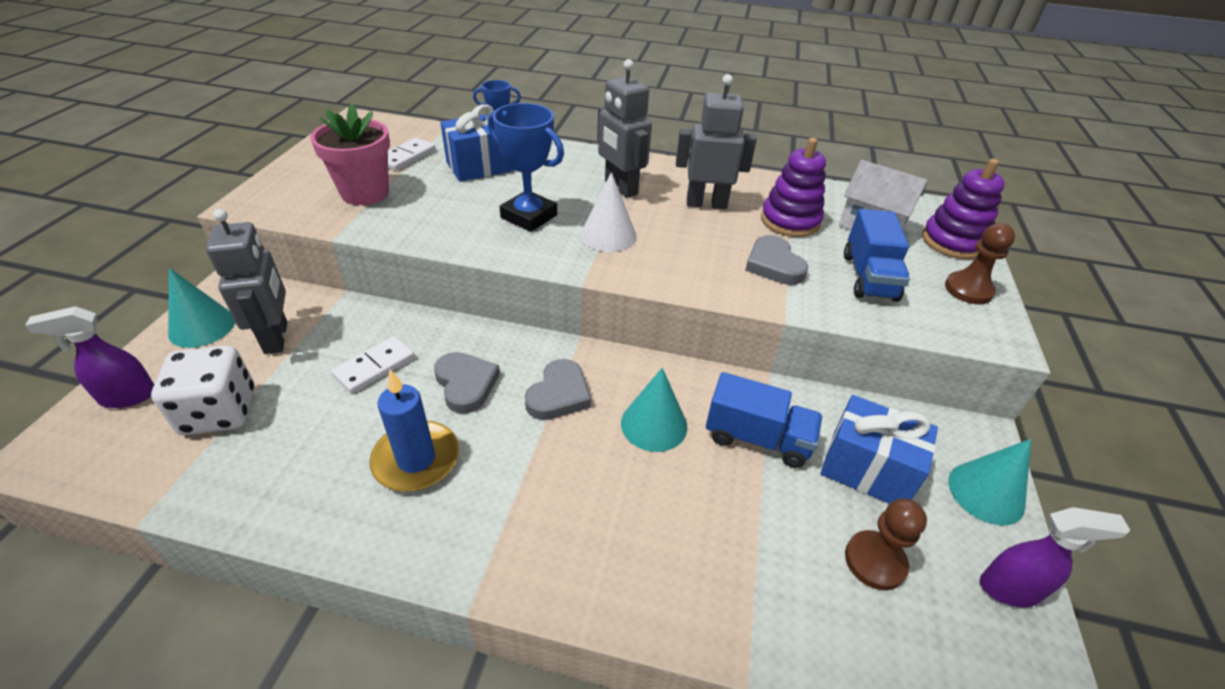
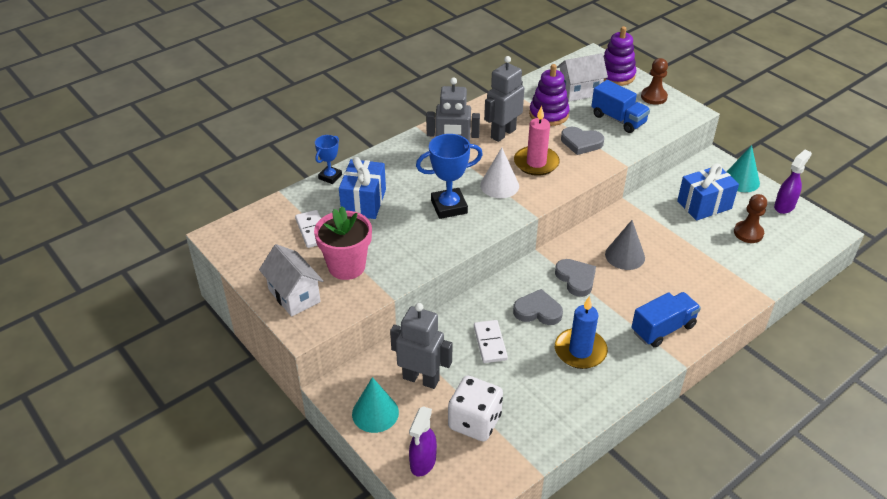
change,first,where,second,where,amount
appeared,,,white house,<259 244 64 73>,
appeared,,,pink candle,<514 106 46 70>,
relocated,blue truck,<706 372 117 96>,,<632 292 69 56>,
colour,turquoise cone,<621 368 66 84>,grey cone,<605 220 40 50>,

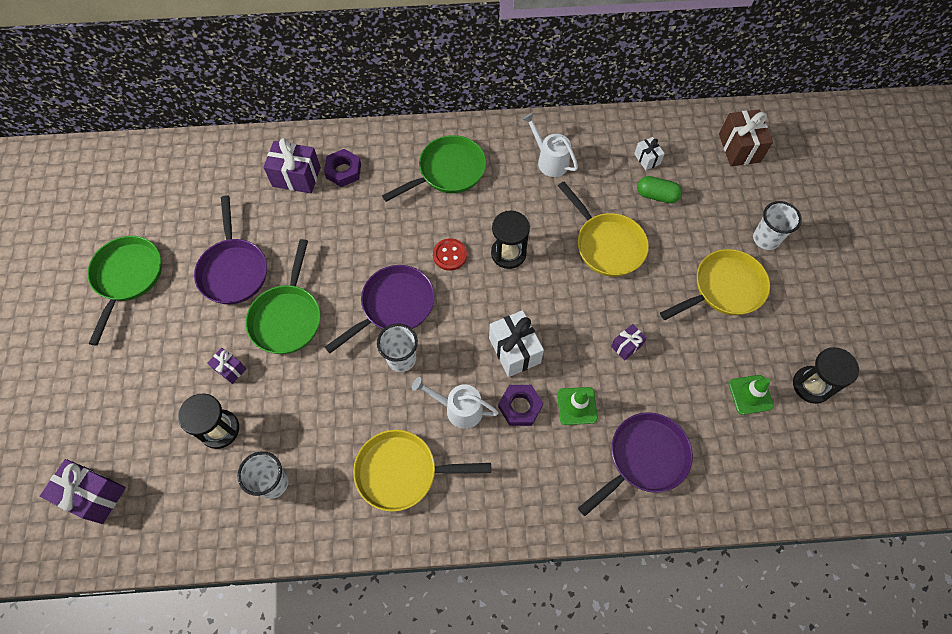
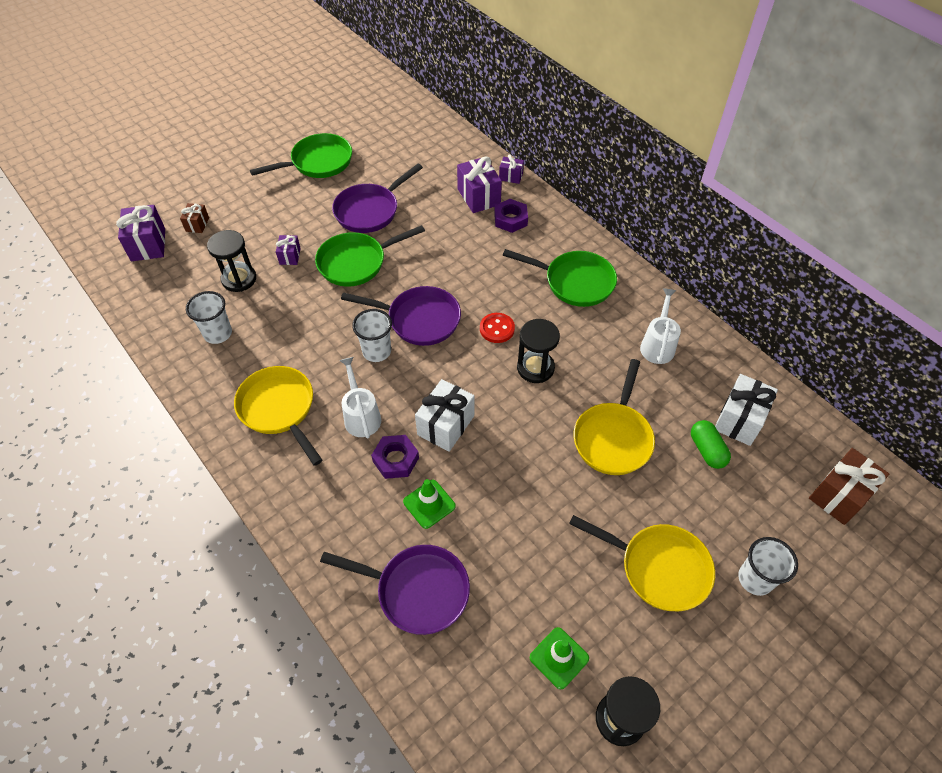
change,first,where,second,where,amount
appeared,,,brown gift,<180 203 29 30>,
relocated,purple gift,<611 324 36 36>,,<499 154 25 30>,
size,white gift,<634 137 31 33>,,<715 374 63 72>,x1.81

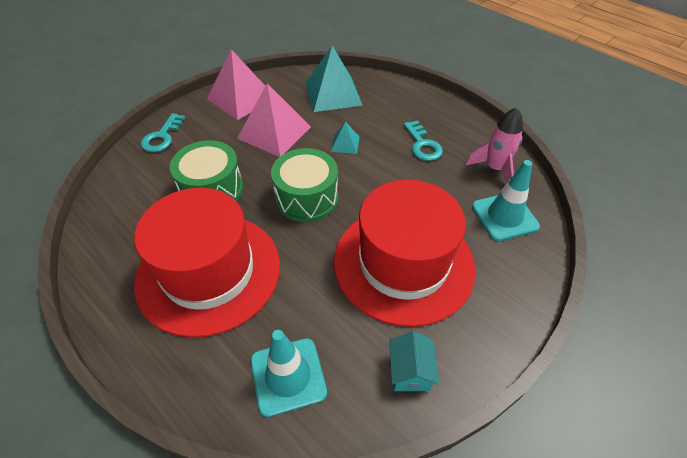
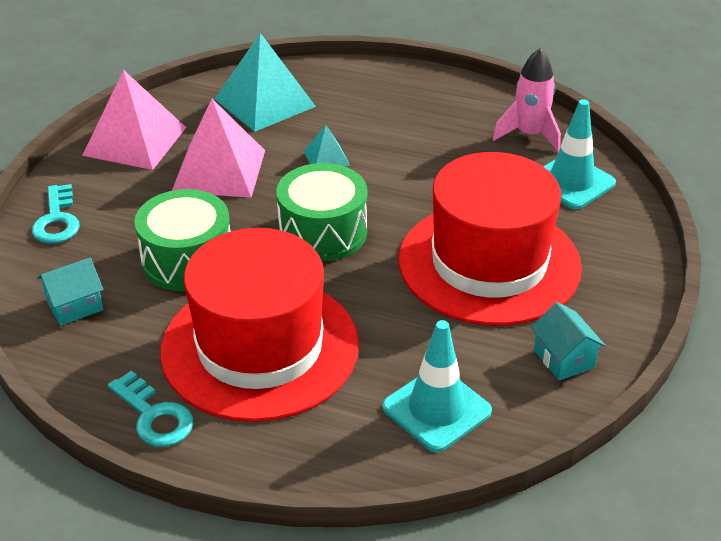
change,first,where,second,where,amount
appeared,,,turquoise house,<37 258 66 68>,
relocated,turquoise key,<404 120 39 41>,,<108 371 85 76>,

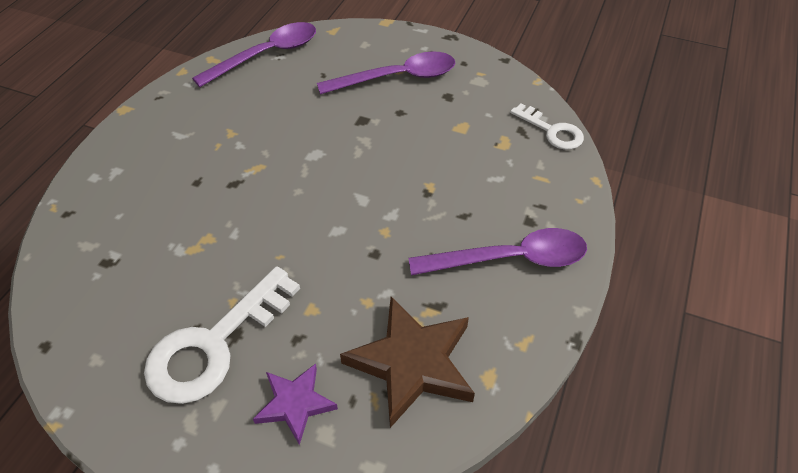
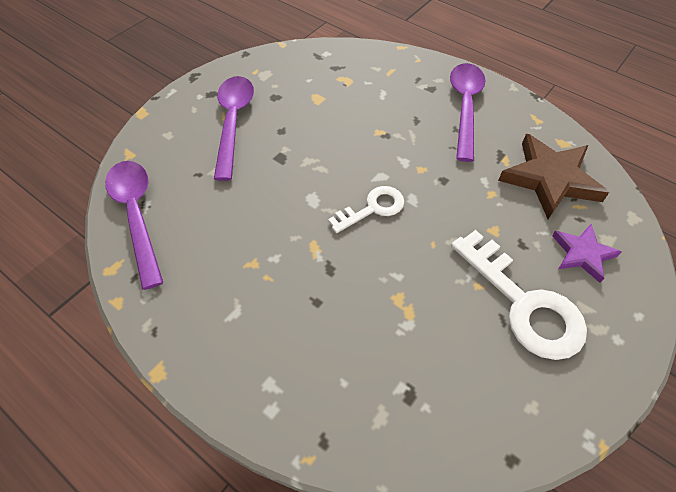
change,first,where,second,where,amount
relocated,white key,<510 103 74 47>,,<328 186 76 47>,

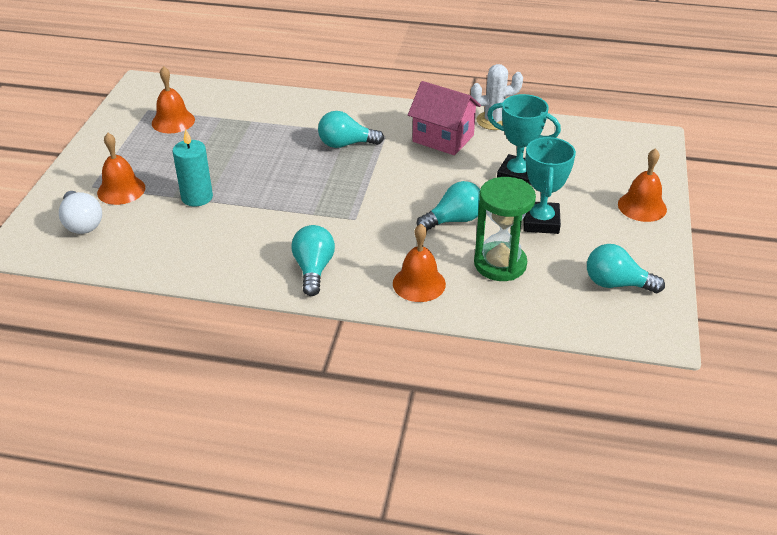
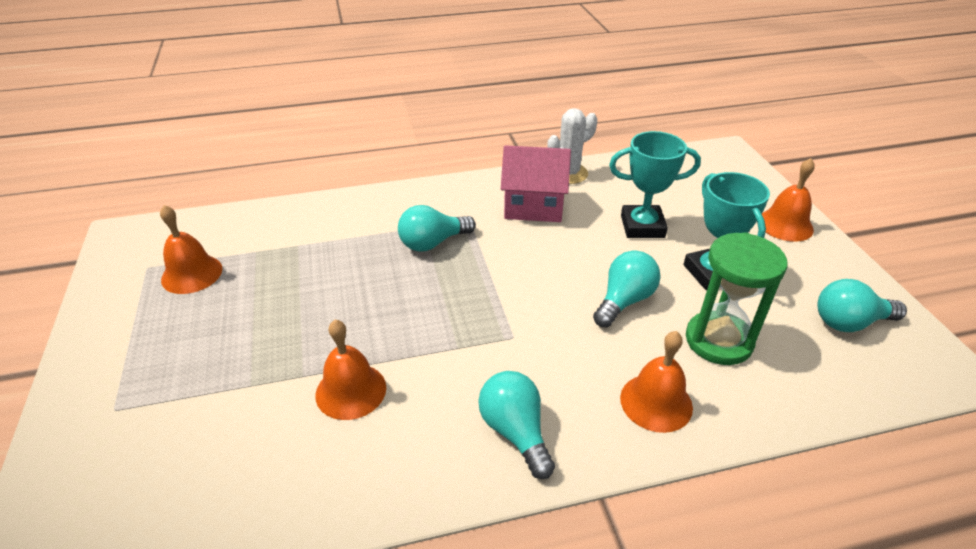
change,first,where,second,where,amount
missing,white light bulb,<59 191 43 43>,,,
missing,turquoise candle,<172 129 41 77>,,,
relocated,orange bell,<97 133 48 72>,,<315 319 71 101>,

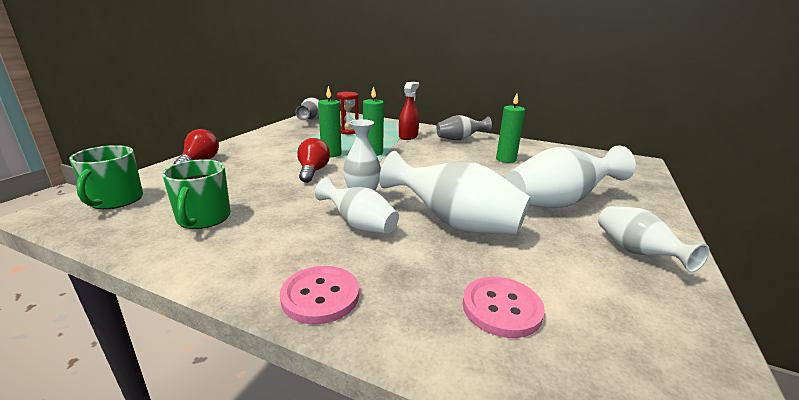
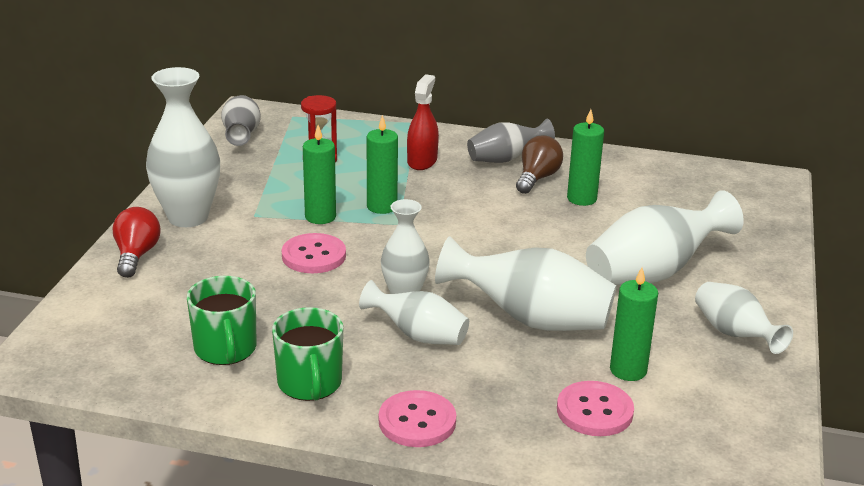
change,first,where,second,where,amount
appeared,,,white vase,<146 67 74 160>,
appeared,,,brown light bulb,<516 135 47 59>,
appeared,,,green candle,<610 267 48 114>,
relocated,green mug,<69 145 74 64>,,<272 307 71 94>,
exchanged,red light bulb,<297 138 33 45>,pink button,<282 233 64 40>,

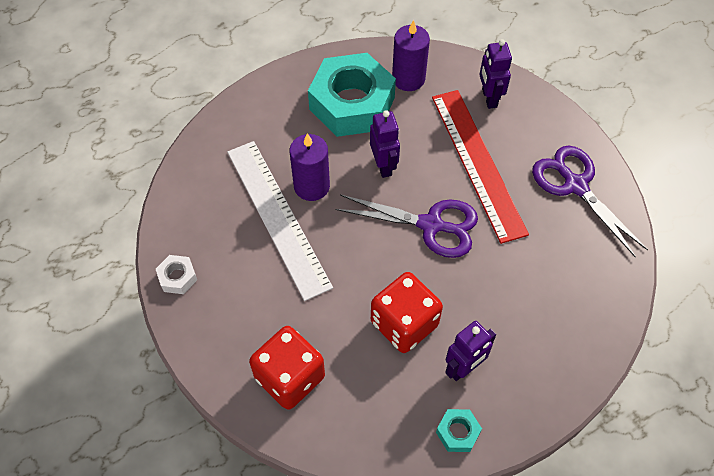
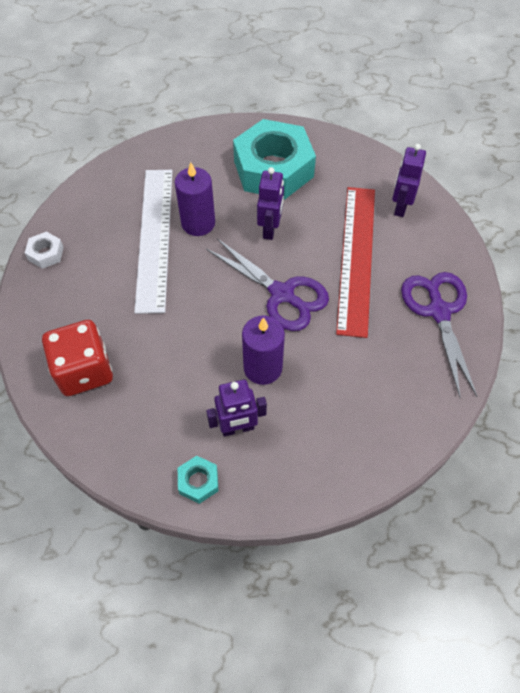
change,first,where,second,where,amount
missing,red dice,<371 272 72 81>,,,
relocated,purple candle,<392 20 38 71>,,<242 315 43 70>,

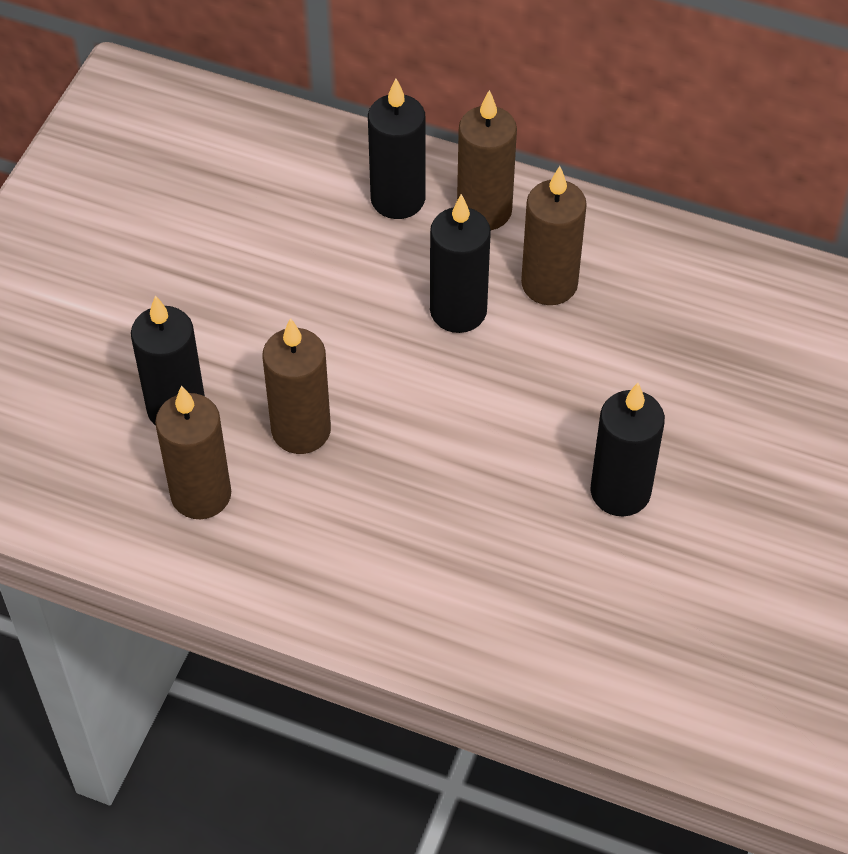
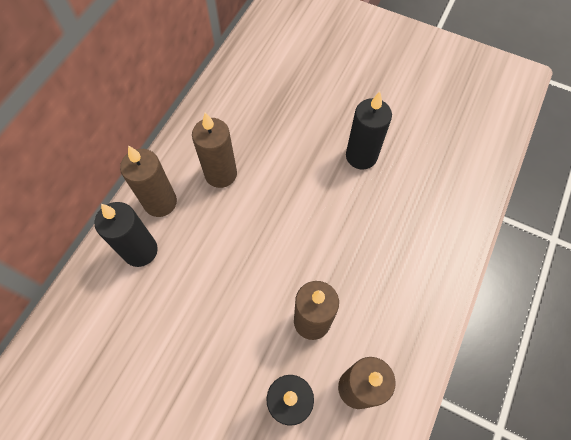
change,first,where,second,where,amount
missing,black candle,<430 194 61 139>,,,

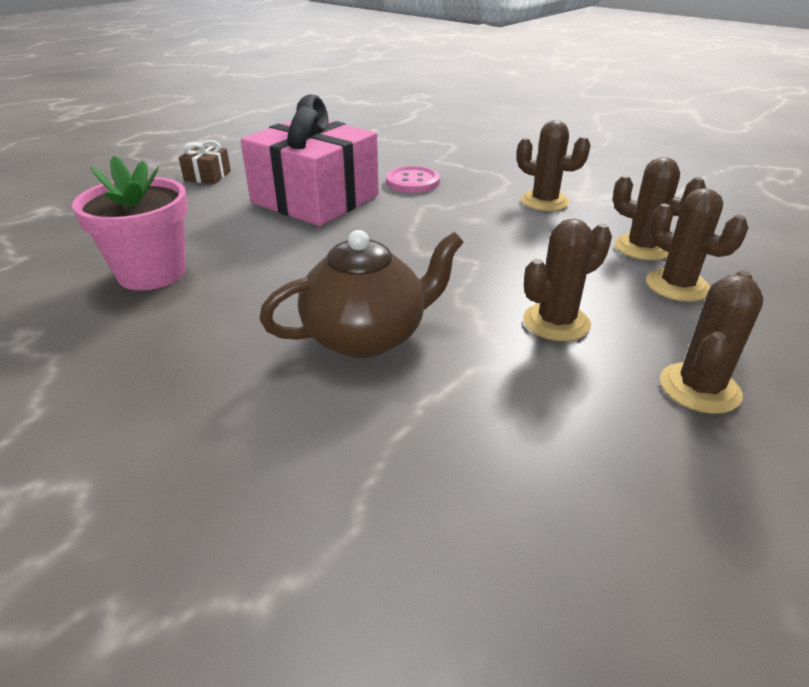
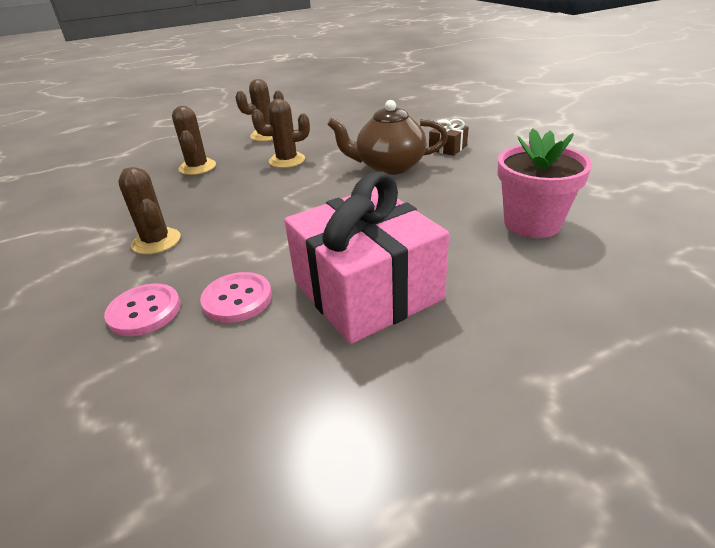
change,first,where,second,where,amount
missing,brown cactus,<613 157 93 103>,,,
appeared,,,pink button,<104 284 77 52>,
relocated,brown gift,<179 140 52 44>,,<429 119 40 37>,

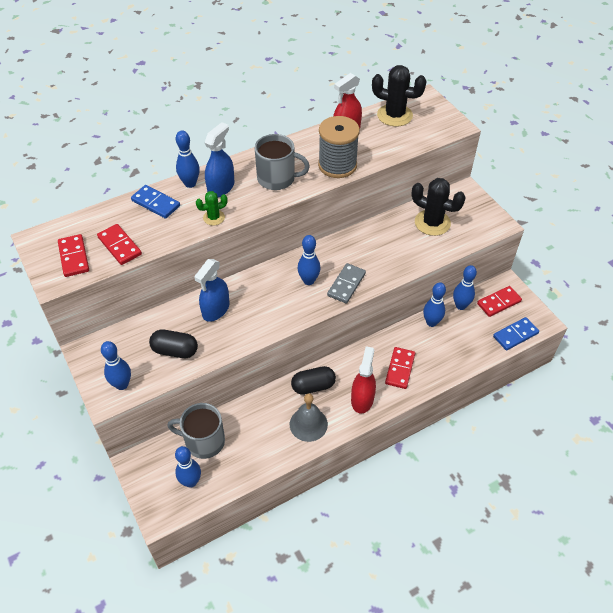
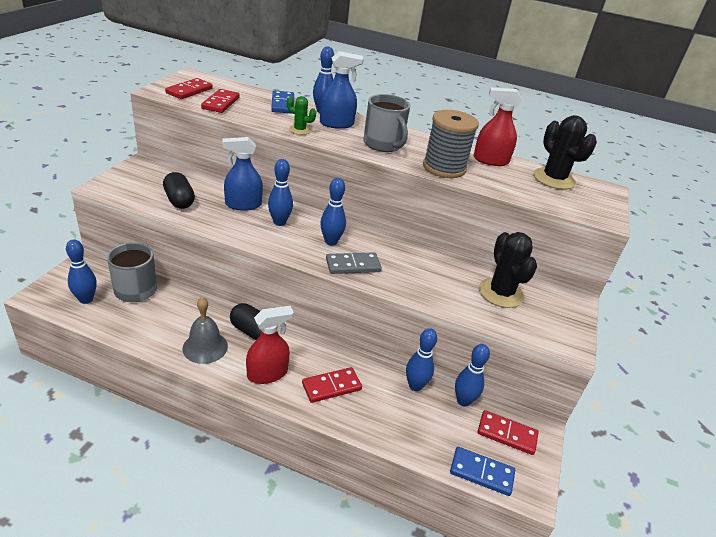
change,first,where,second,where,amount
relocated,blue bowling pin,<101 341 30 49>,,<268 159 25 67>,

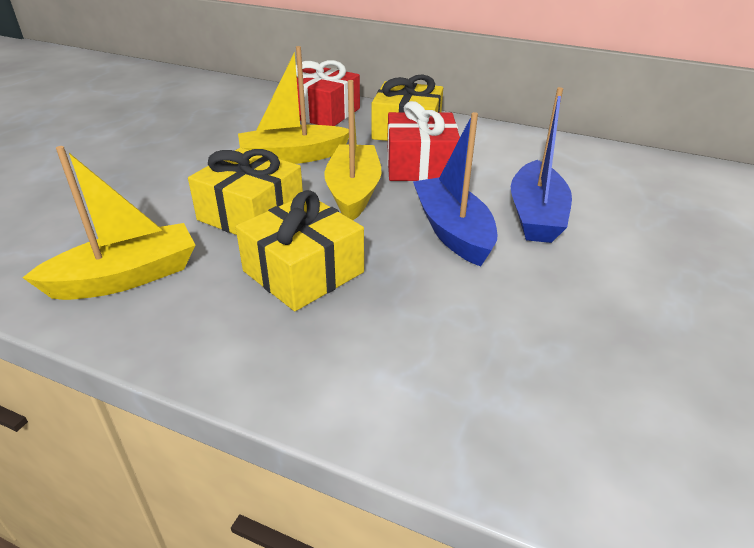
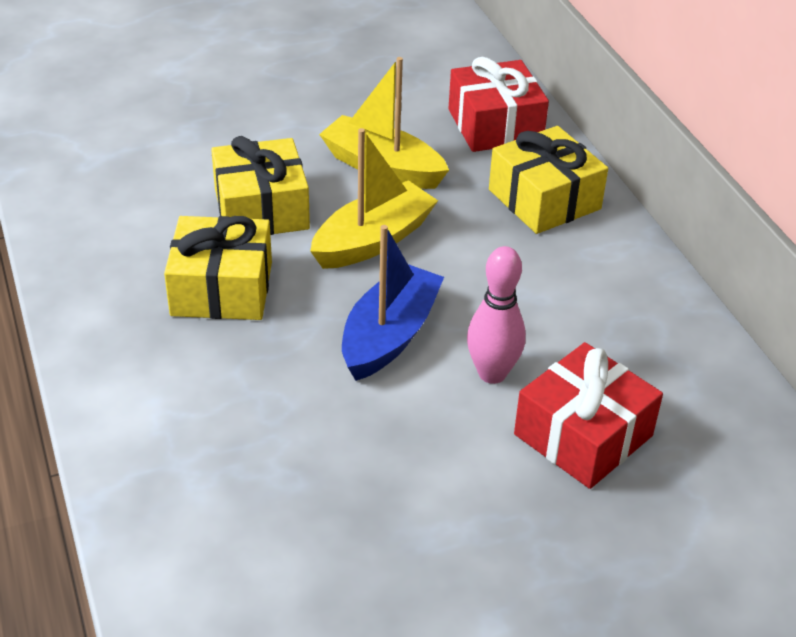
change,first,where,second,where,amount
missing,yellow boat,<22 146 173 154>,,,
relocated,red gift,<387 101 73 80>,,<514 342 149 147>,
exchanged,blue boat,<511 87 61 156>,pink bowling pin,<467 246 59 138>,

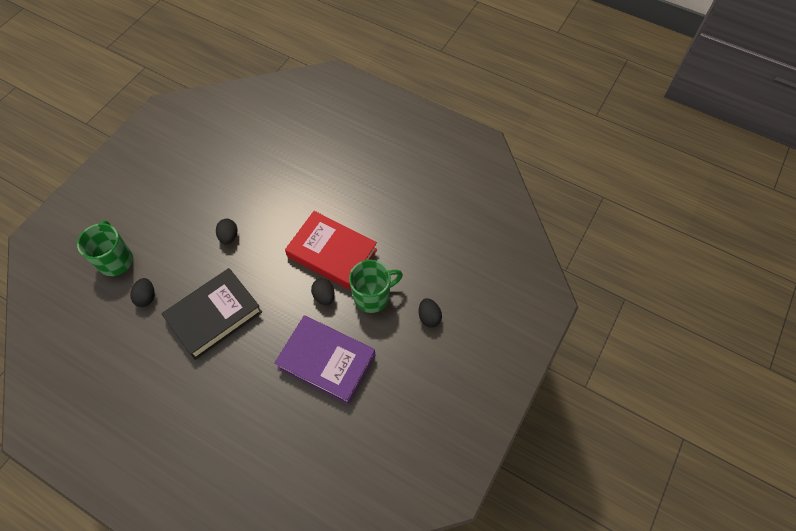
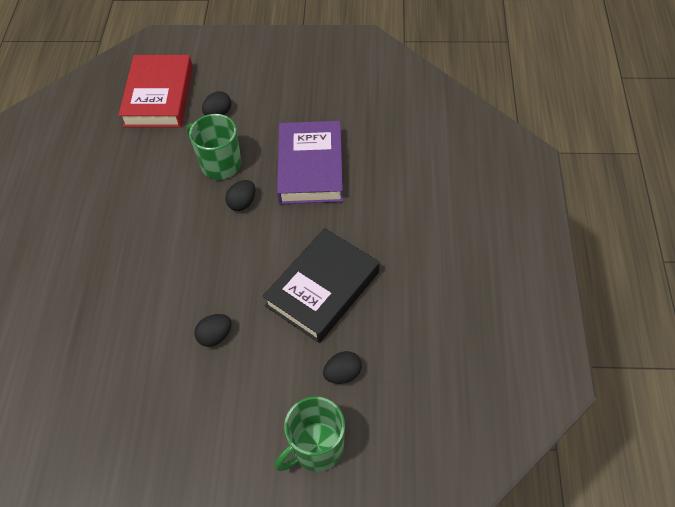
change,first,where,second,where,amount
relocated,red book,<285 211 93 79>,,<118 55 75 72>,
spun,black book,<161 268 101 92>,,<263 228 116 115>,75 degrees counterclockwise

